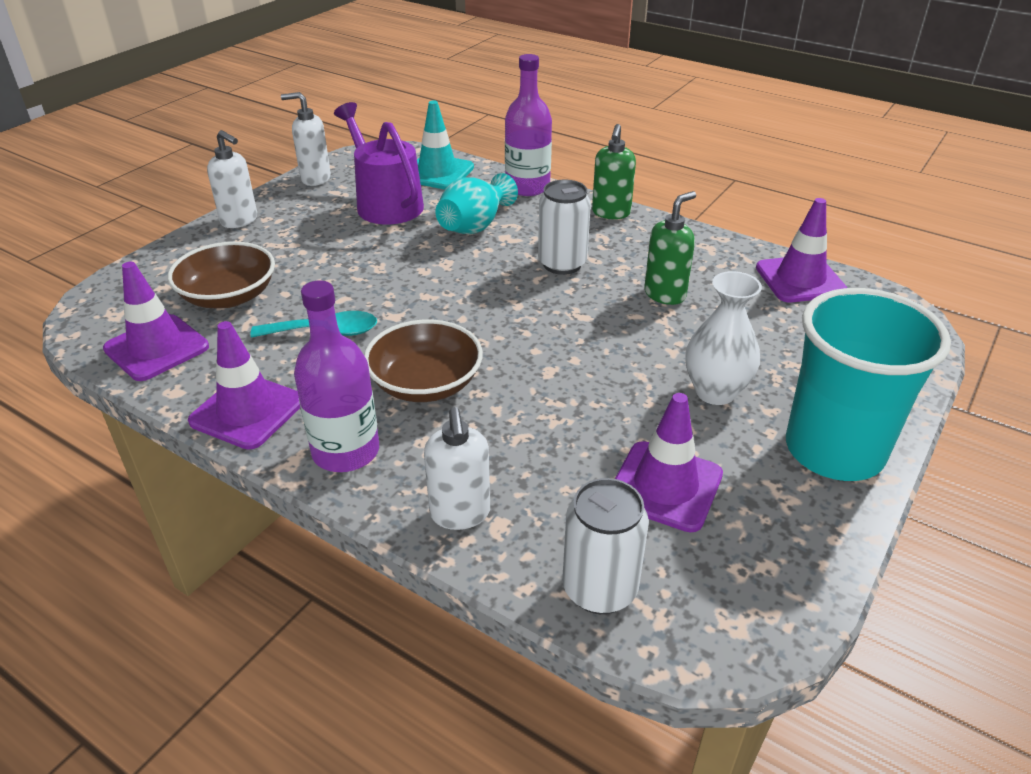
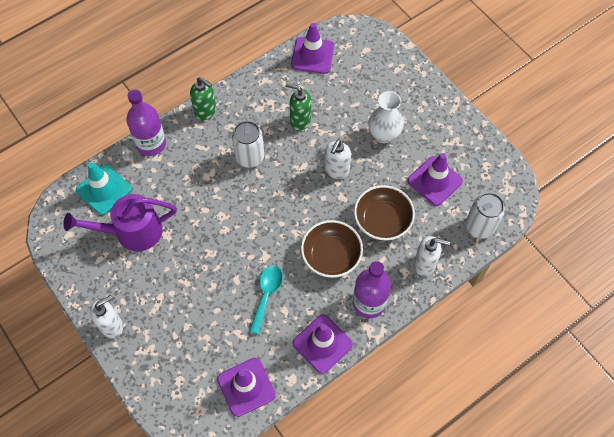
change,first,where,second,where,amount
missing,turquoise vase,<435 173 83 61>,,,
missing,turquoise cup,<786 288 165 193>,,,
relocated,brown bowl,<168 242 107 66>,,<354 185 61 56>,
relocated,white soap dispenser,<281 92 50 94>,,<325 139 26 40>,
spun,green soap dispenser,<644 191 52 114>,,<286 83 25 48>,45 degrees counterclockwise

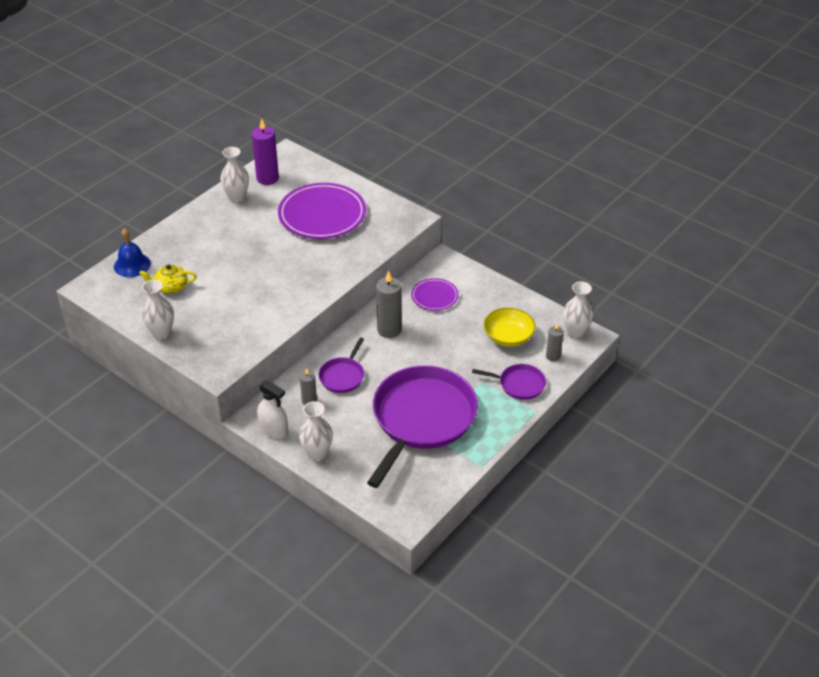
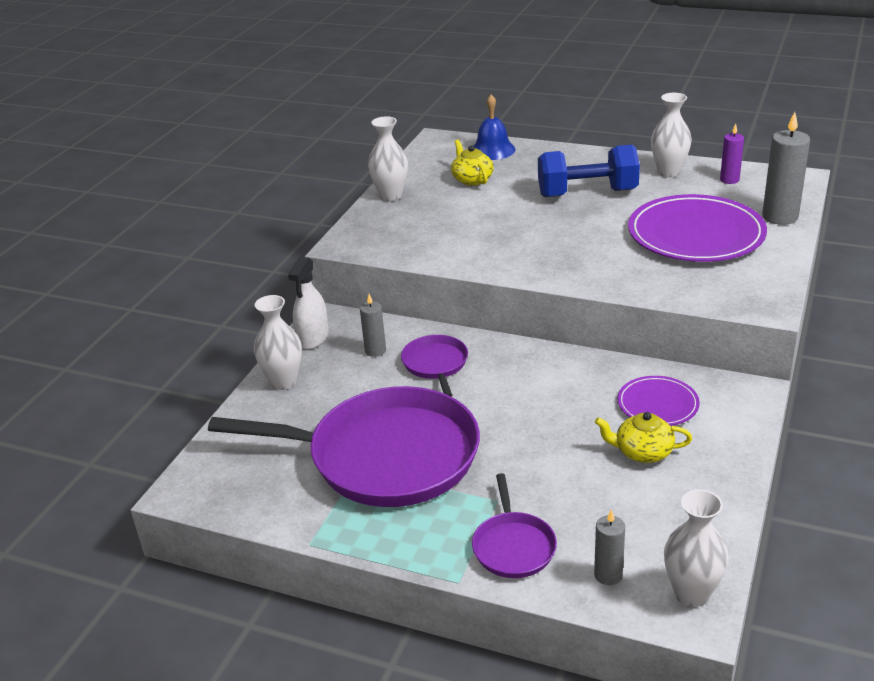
change,first,where,second,where,amount
missing,yellow bowl,<483 307 53 40>,,,
appeared,,,blue dumbbell,<538 145 102 52>,
appeared,,,yellow teapot,<595 412 97 51>,
relocated,grey candle,<376 271 26 67>,,<762 112 48 113>,
spun,purple pan,<319 338 45 55>,,<401 335 67 62>,75 degrees clockwise
size,purple candle,<252 119 27 66>,,<720 124 24 60>,x0.58

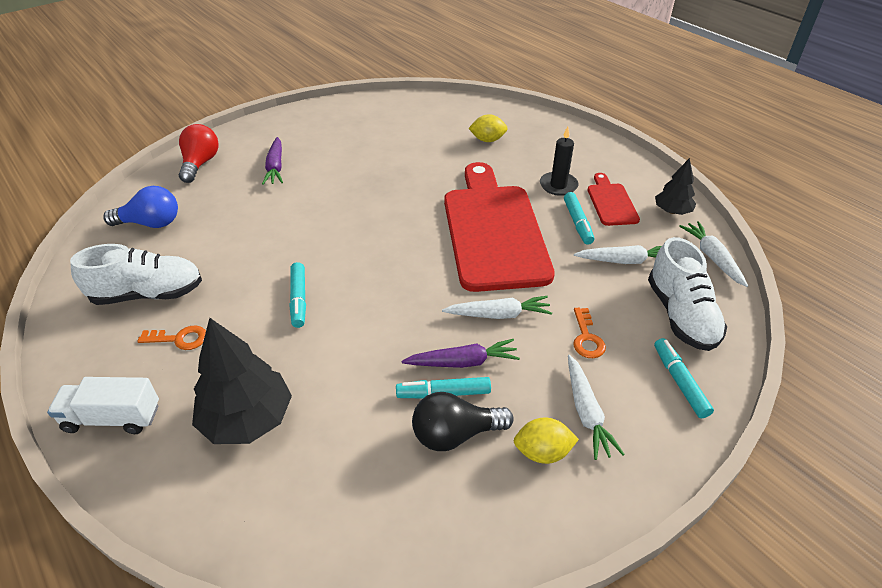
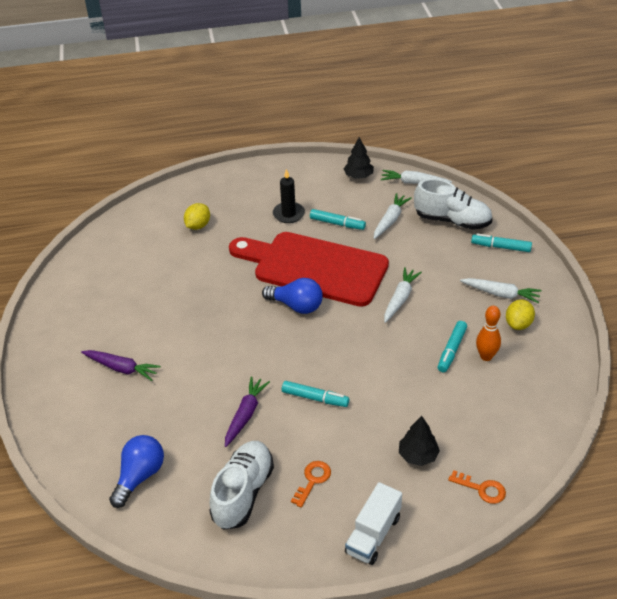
change,first,where,second,where,amount
missing,red light bulb,<179 124 40 59>,,,
missing,red cutting board,<588 173 52 53>,,,
appeared,,,blue light bulb,<262 278 61 36>,
relocated,purple carrot,<401 339 119 29>,,<225 377 45 70>,
relocated,orange key,<573 308 33 50>,,<448 470 58 34>,
exchanged,black light bulb,<412 392 101 59>,orange bowling pin,<476 306 25 55>,
size,black tree,<192 318 100 126>,,<399 416 41 50>,x0.58

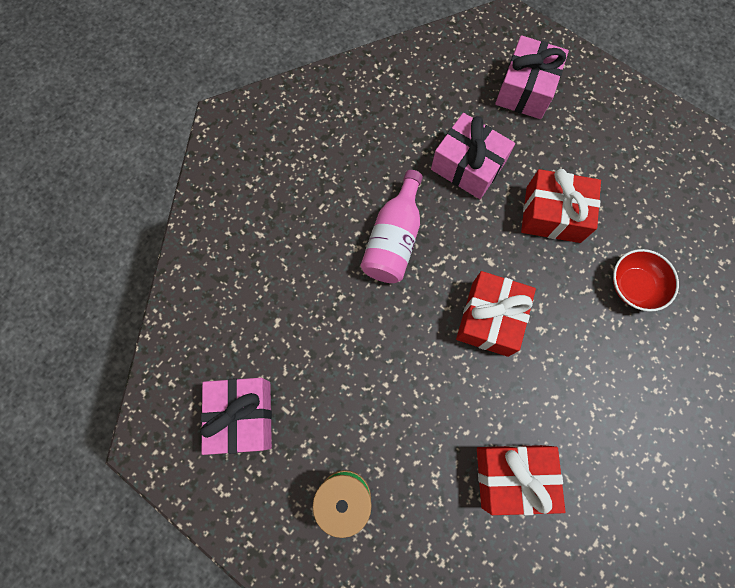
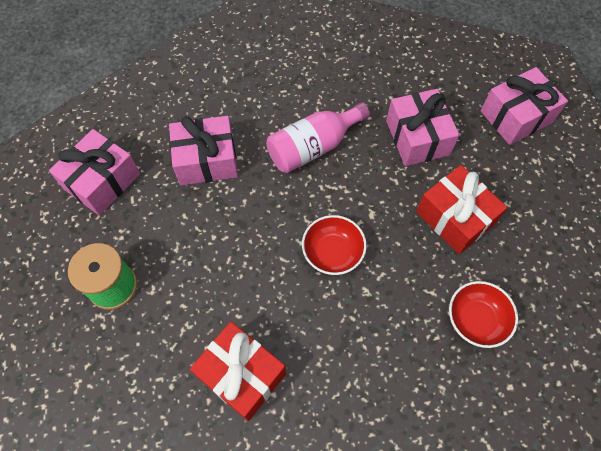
change,first,where,second,where,amount
appeared,,,pink gift,<169 116 69 70>,
exchanged,red gift,<456 271 80 86>,red bowl,<302 215 65 60>,

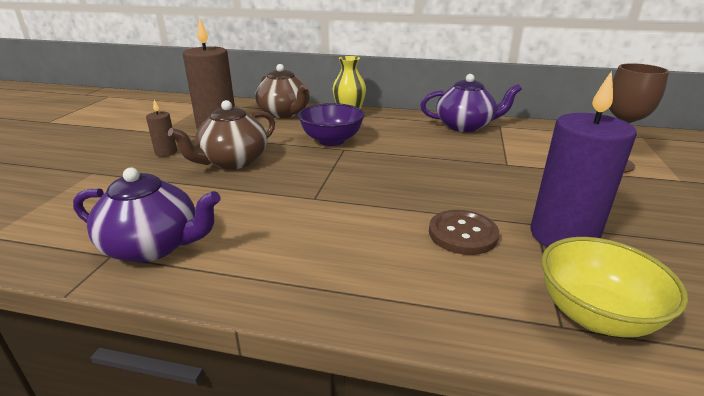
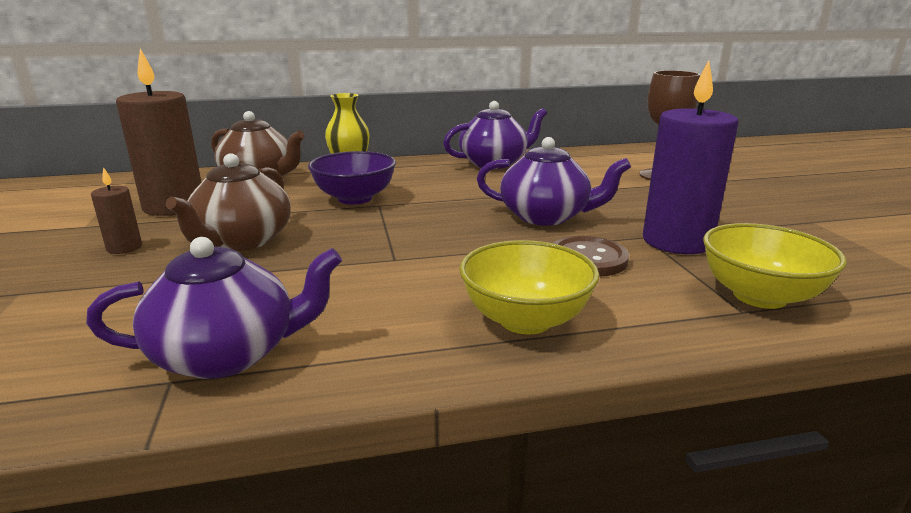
change,first,where,second,where,amount
appeared,,,yellow bowl,<459 240 140 94>,
appeared,,,purple teapot,<477 137 154 89>,

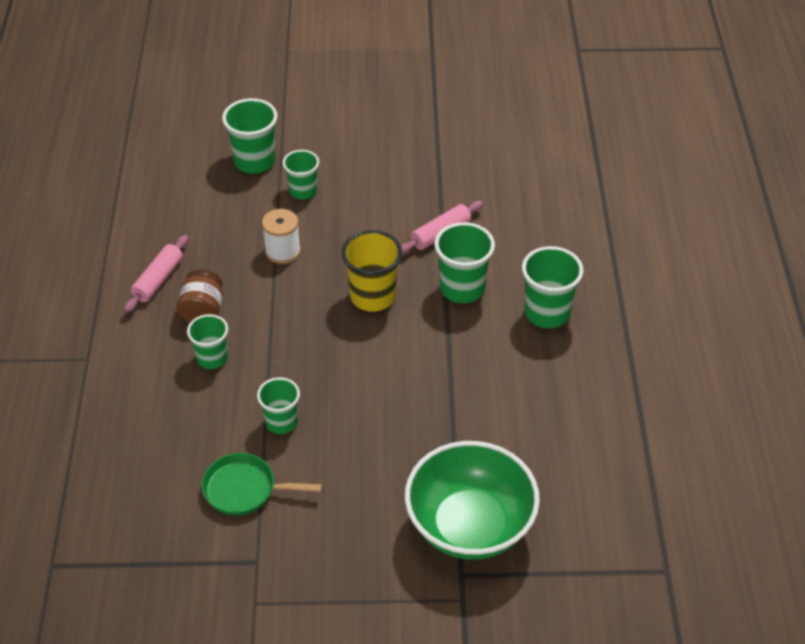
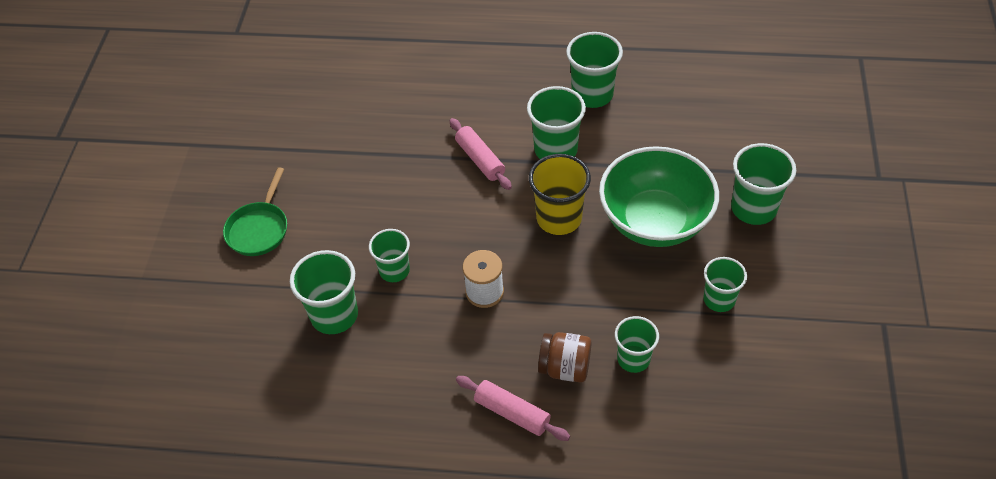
change,first,where,second,where,amount
appeared,,,green cup,<731 143 65 82>,
relocated,green pan,<202 453 120 62>,,<223 167 64 89>,
relocated,green bowl,<405 441 135 119>,,<599 146 120 101>,

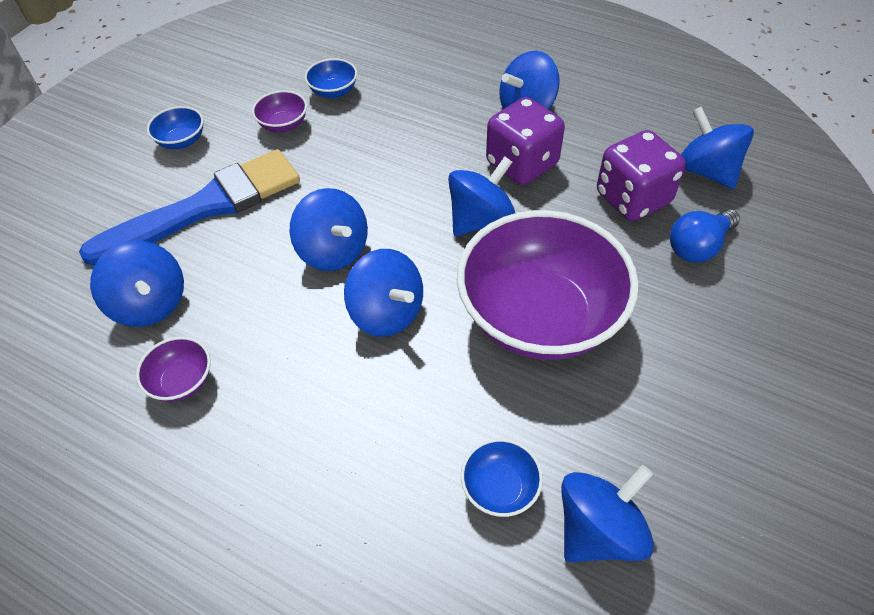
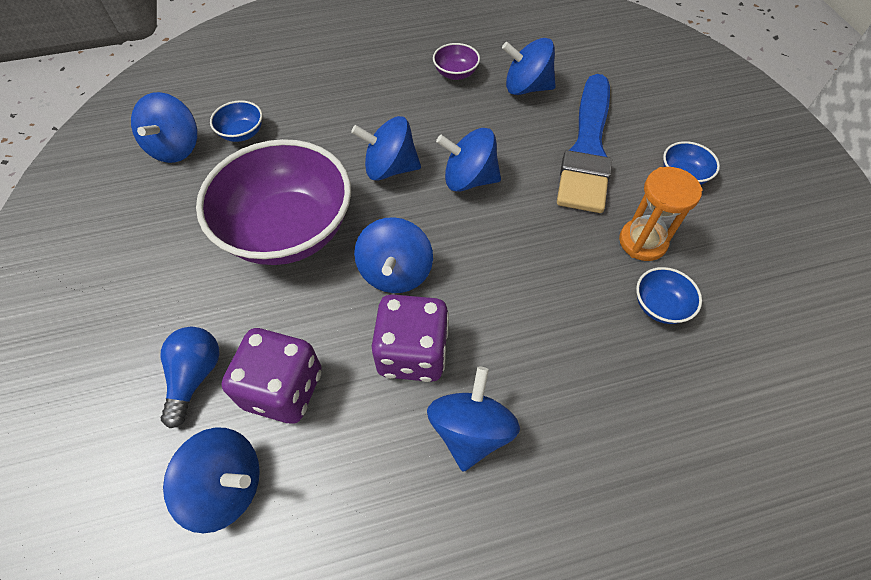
change,first,where,second,where,amount
exchanged,purple bowl,<252 90 55 43>,orange hourglass,<619 167 84 94>,

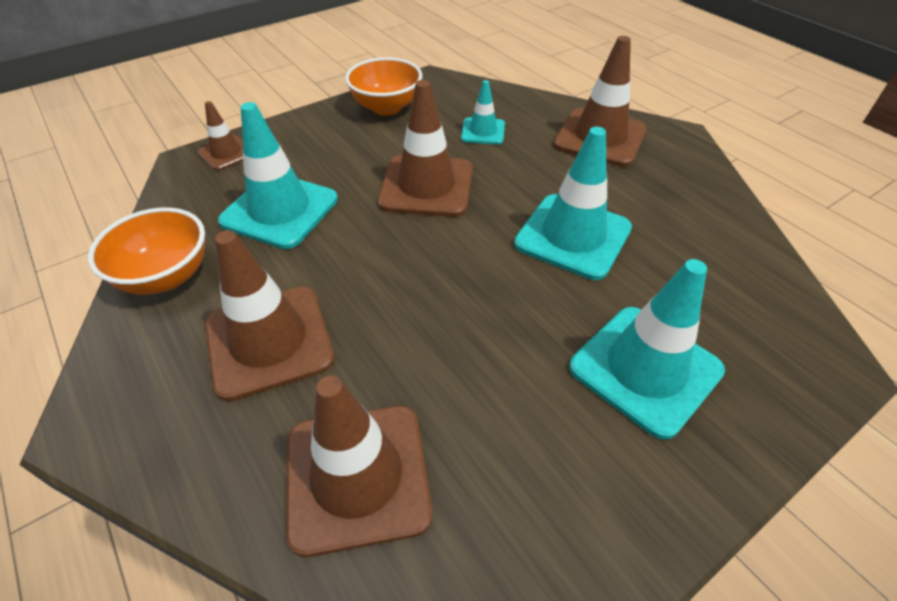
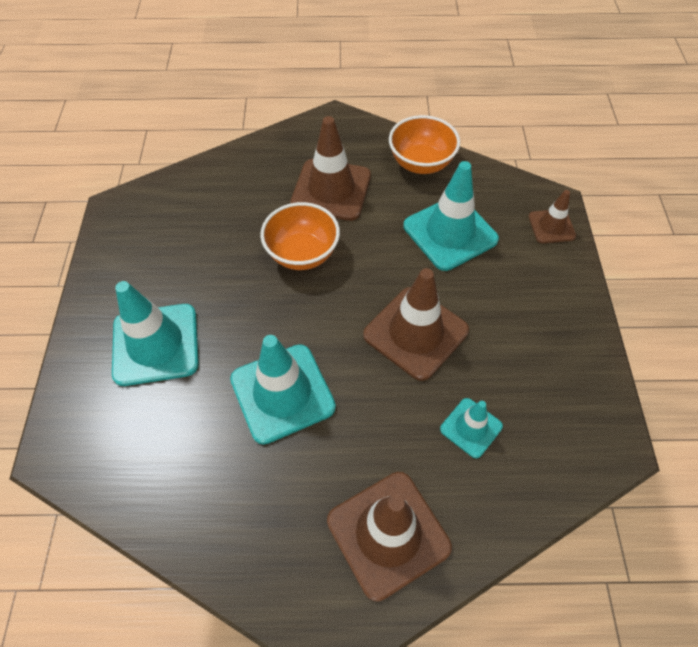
change,first,where,second,where,amount
missing,brown traffic cone,<286 376 146 181>,,,
relocated,orange bowl,<345 57 77 58>,,<260 202 80 68>,

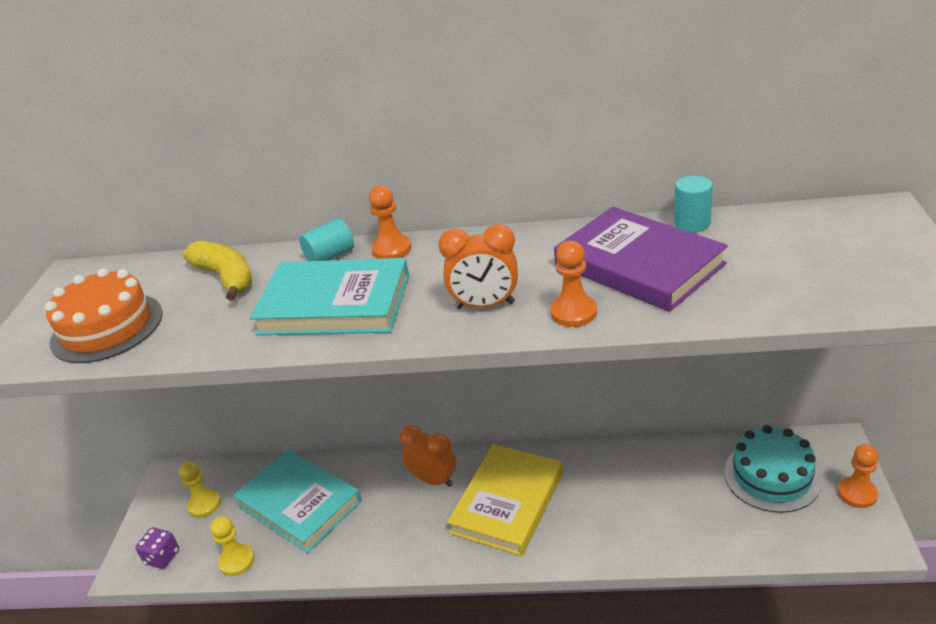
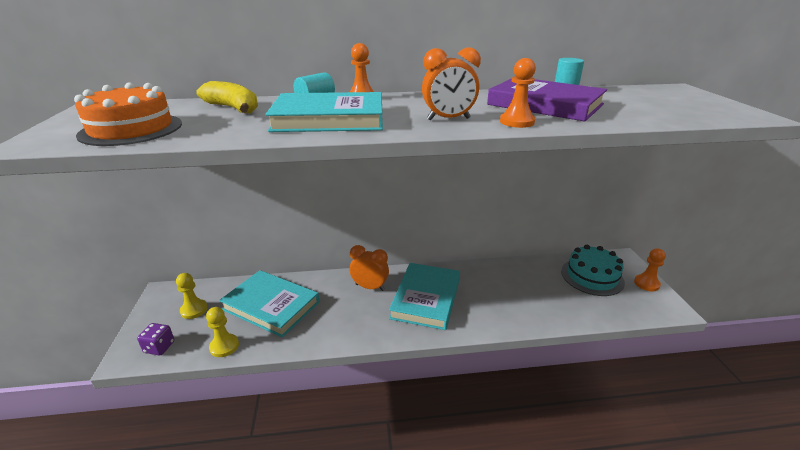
change,first,where,second,where,amount
colour,yellow book,<447 444 116 112>,turquoise book,<389 263 71 67>,

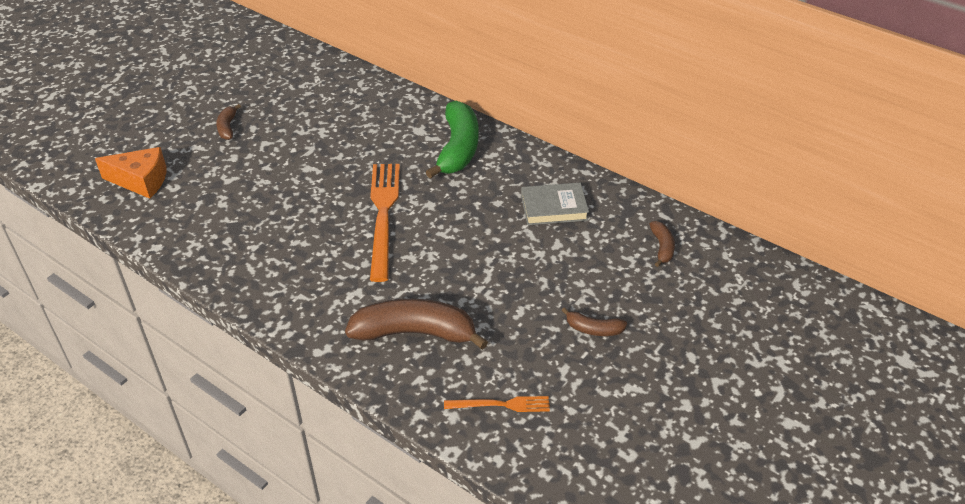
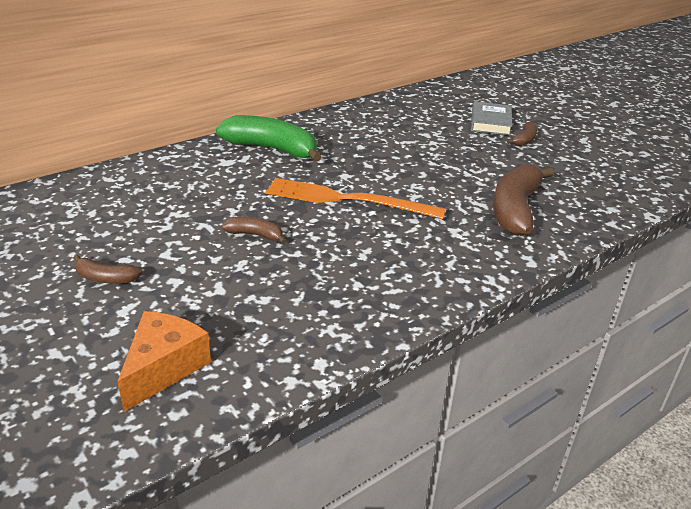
change,first,where,second,where,amount
missing,orange fork,<444 396 106 16>,,,
relocated,grey book,<521 183 68 42>,,<471 101 41 35>,
relocated,brown banana,<650 221 25 46>,,<221 217 65 27>,

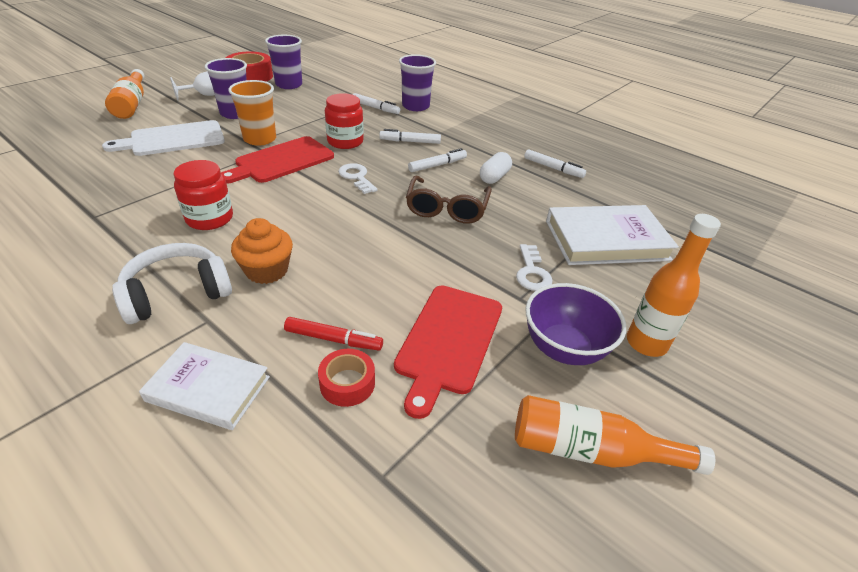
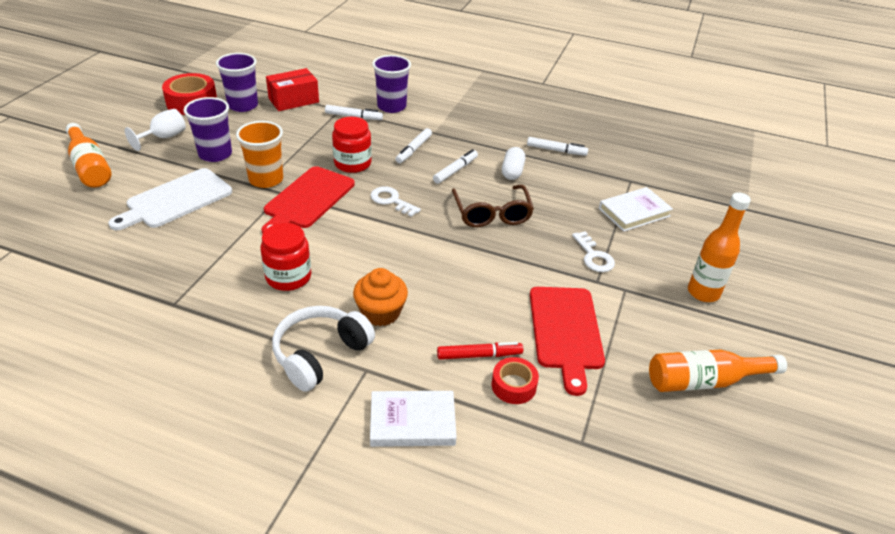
change,first,where,second,where,amount
missing,purple bowl,<525 283 101 82>,,,
appeared,,,red box,<266 68 53 43>,
spun,white marker,<379 129 62 15>,,<396 128 36 35>,45 degrees counterclockwise
size,white book,<546 205 133 60>,,<599 187 74 45>,x0.65

